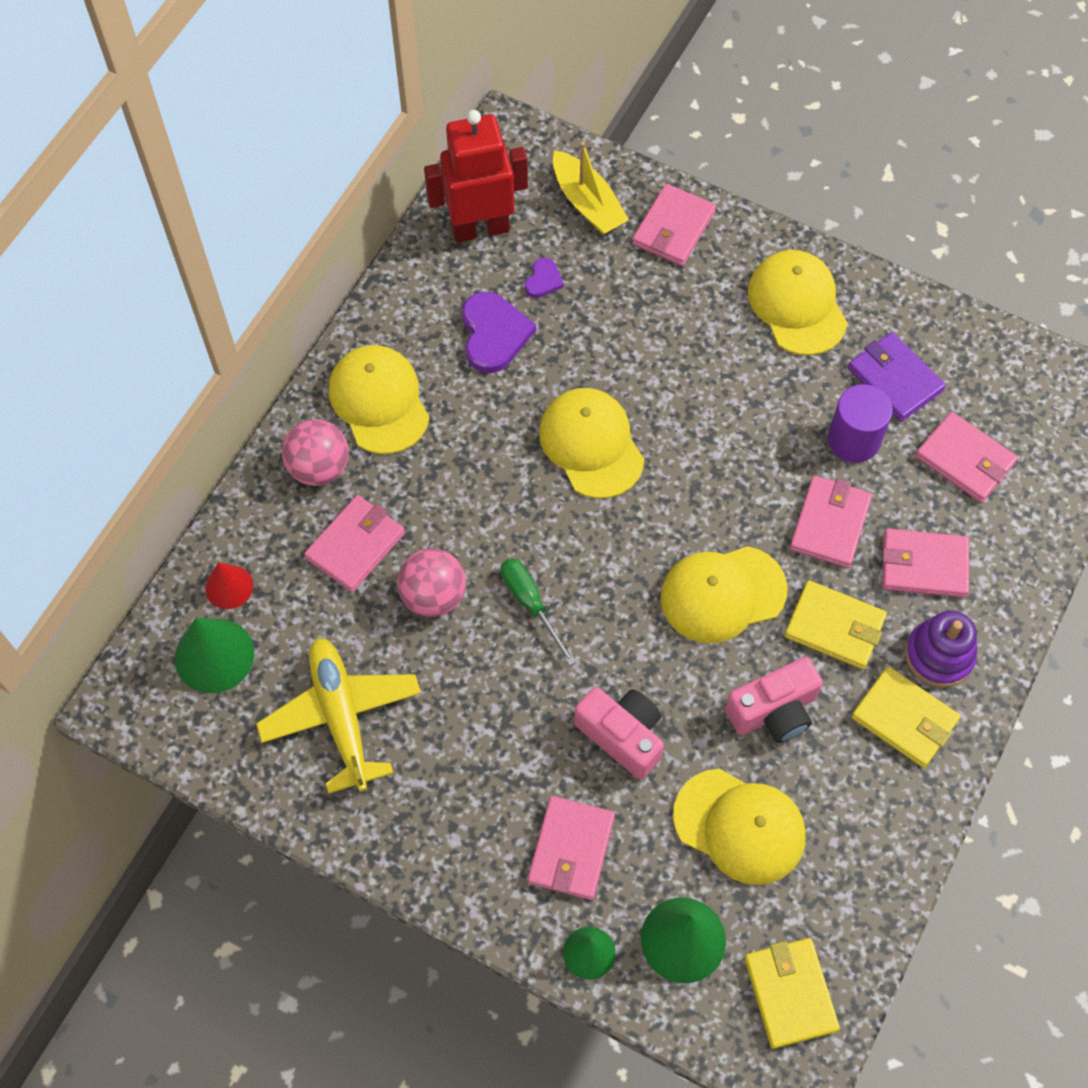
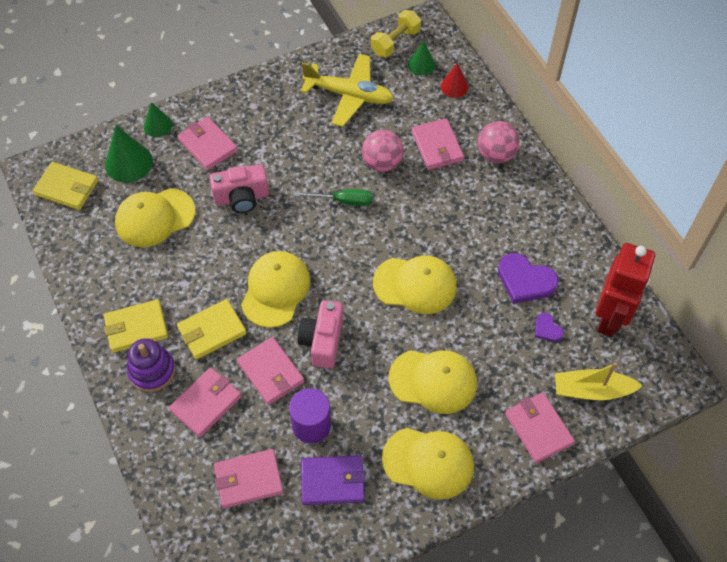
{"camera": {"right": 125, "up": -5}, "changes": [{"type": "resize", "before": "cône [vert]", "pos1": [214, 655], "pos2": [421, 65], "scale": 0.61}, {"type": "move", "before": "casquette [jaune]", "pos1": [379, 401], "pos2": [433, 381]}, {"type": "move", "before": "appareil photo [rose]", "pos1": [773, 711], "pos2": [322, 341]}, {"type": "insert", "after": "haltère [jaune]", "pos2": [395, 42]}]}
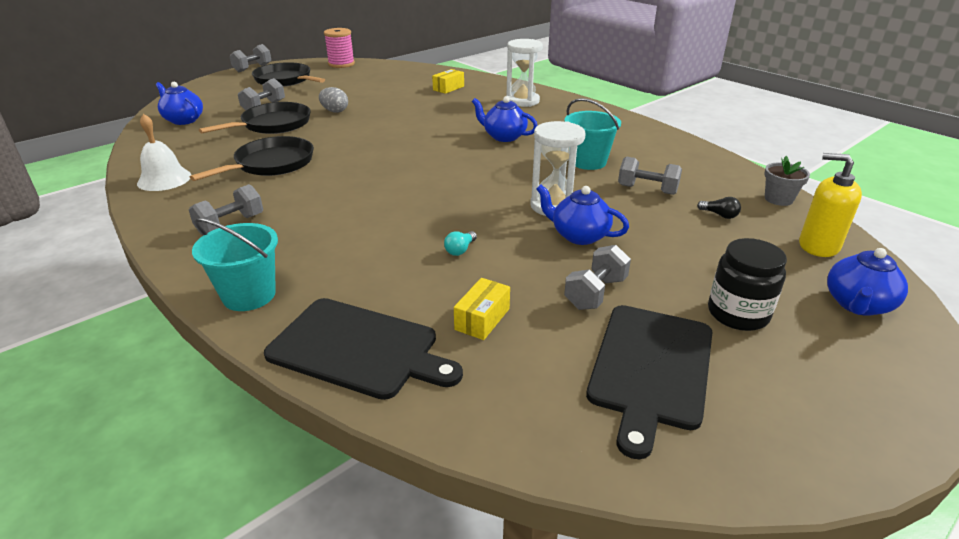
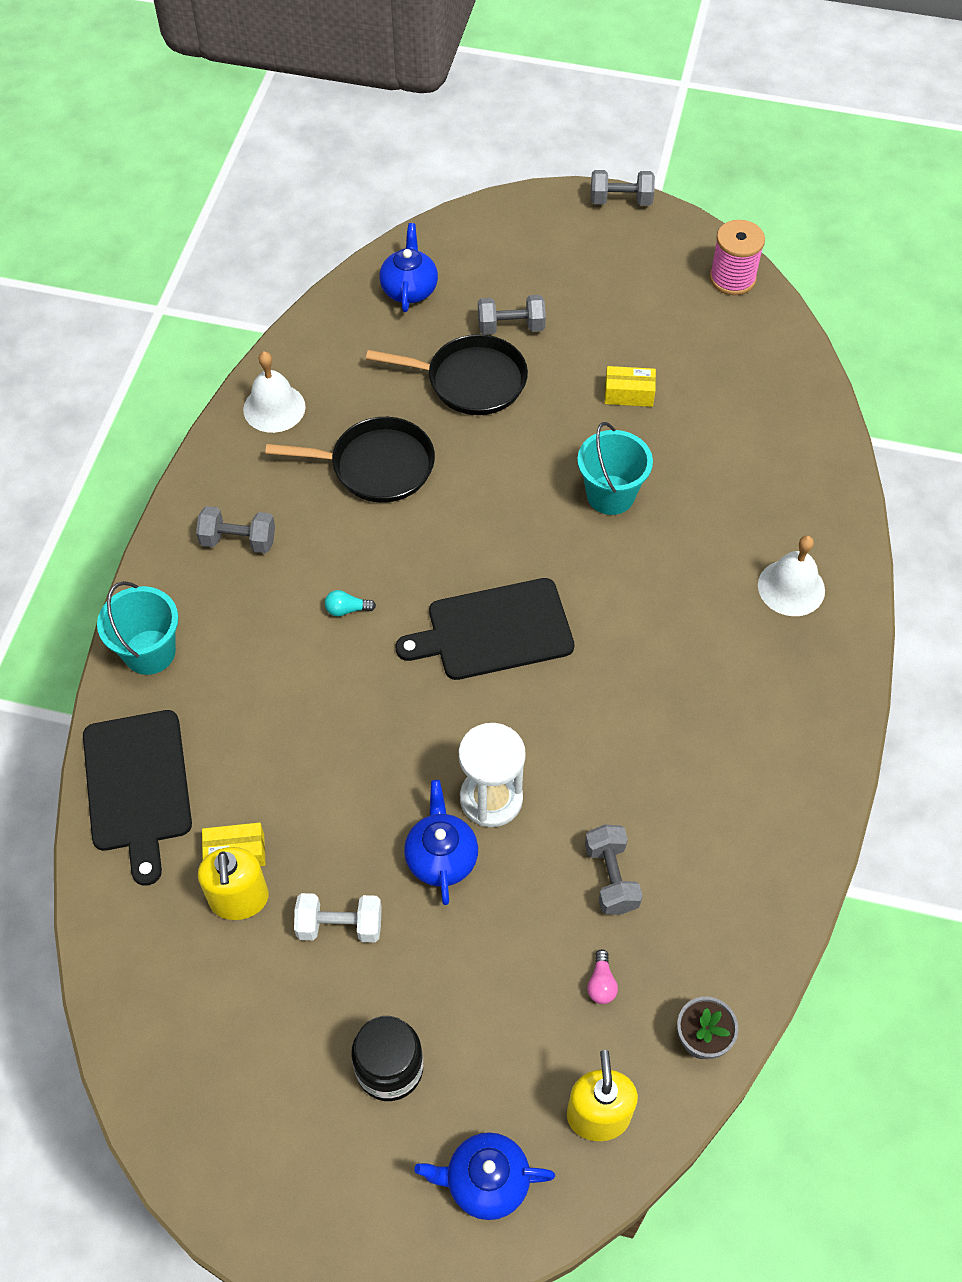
{"camera": {"right": 55, "up": 25}, "changes": [{"type": "delete", "before": "poêle [noir]", "pos1": [285, 80]}, {"type": "delete", "before": "œuf [gris]", "pos1": [335, 111]}, {"type": "move", "before": "boîte [jaune]", "pos1": [448, 88], "pos2": [629, 394]}, {"type": "move", "before": "ampoule [turquoise]", "pos1": [460, 250], "pos2": [347, 609]}, {"type": "delete", "before": "théière [bleu]", "pos1": [504, 137]}, {"type": "replace", "before": "sablier [blanc]", "after": "cloche [blanc]", "pos1": [522, 101], "pos2": [791, 587]}, {"type": "move", "before": "seau [turquoise]", "pos1": [588, 162], "pos2": [610, 495]}, {"type": "recolor", "before": "haltère [gris]", "after": "haltère [blanc]", "pos1": [595, 293], "pos2": [340, 925]}, {"type": "move", "before": "planche à découper [noir]", "pos1": [651, 368], "pos2": [494, 630]}, {"type": "recolor", "before": "ampoule [noir]", "after": "ampoule [rose]", "pos1": [719, 215], "pos2": [601, 983]}, {"type": "insert", "after": "distributeur de savon [jaune]", "pos2": [239, 899]}]}
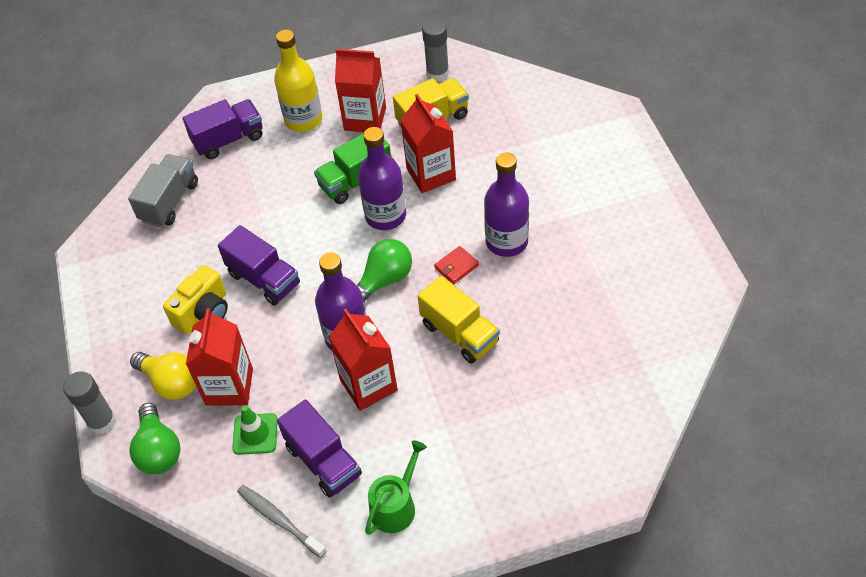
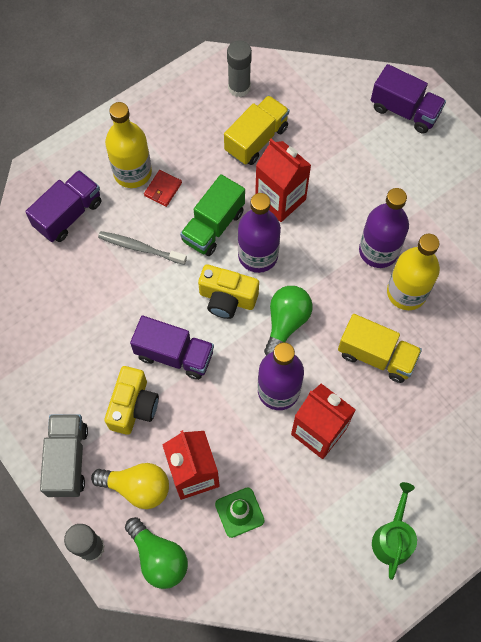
{"camera": {"right": -25, "up": 15}, "changes": [{"type": "move", "before": "camion [gris]", "pos1": [169, 202], "pos2": [67, 460]}, {"type": "move", "before": "brosse à dents [gris]", "pos1": [279, 520], "pos2": [140, 248]}, {"type": "move", "before": "camion [violet]", "pos1": [323, 461], "pos2": [404, 111]}, {"type": "delete", "before": "brique de lait [rouge]", "pos1": [365, 119]}, {"type": "move", "before": "portefeuille [rouge]", "pos1": [456, 266], "pos2": [163, 189]}, {"type": "insert", "after": "appareil photo [jaune]", "pos2": [227, 298]}, {"type": "insert", "after": "bouteille [jaune]", "pos2": [406, 292]}]}
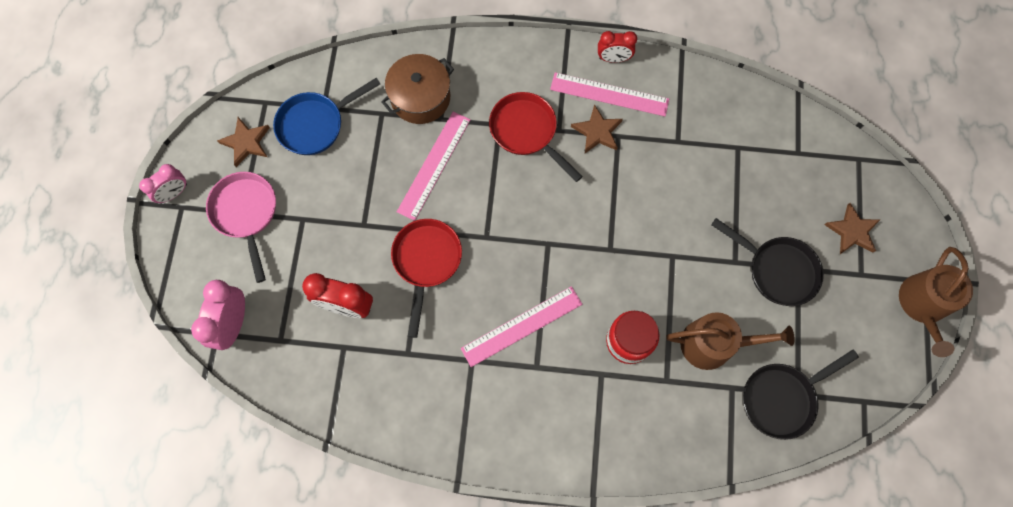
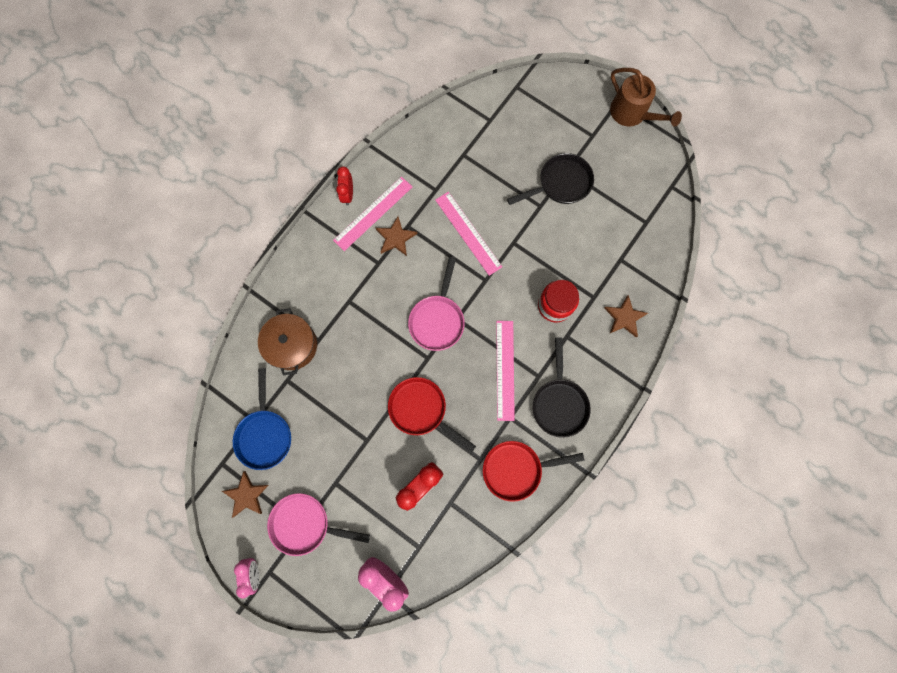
{"camera": {"right": -60, "up": 5}, "changes": [{"type": "move", "before": "règle [rose]", "pos1": [434, 165], "pos2": [468, 233]}, {"type": "move", "before": "poêle [rouge]", "pos1": [526, 132], "pos2": [516, 469]}, {"type": "rotate", "before": "réveil [rouge]", "pos1": [613, 58], "pos2": [348, 194], "turn": 150}, {"type": "delete", "before": "arrosoir [marron]", "pos1": [713, 344]}, {"type": "move", "before": "poêle [noir]", "pos1": [782, 398], "pos2": [559, 403]}, {"type": "move", "before": "étoile [marron]", "pos1": [852, 231], "pos2": [624, 317]}, {"type": "insert", "after": "poêle [rose]", "pos2": [437, 319]}]}
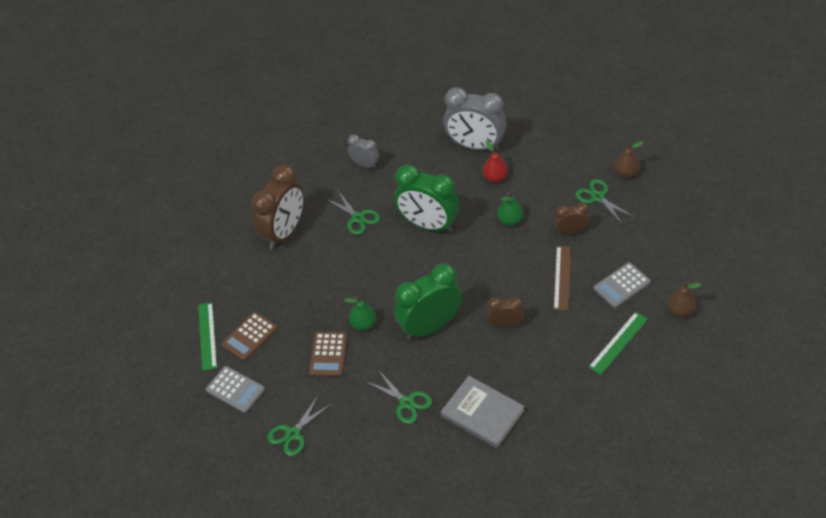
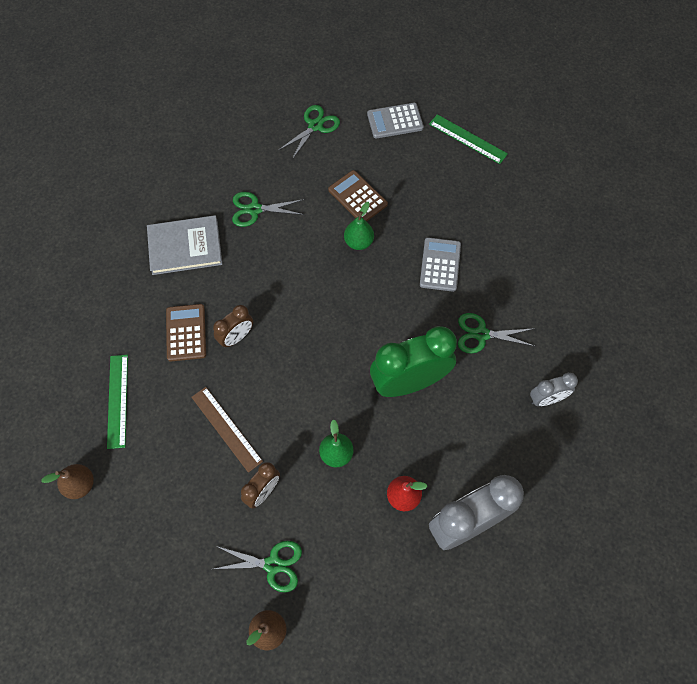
{"camera": {"right": 130, "up": 15}, "changes": [{"type": "move", "before": "calculatrice [marron]", "pos1": [250, 336], "pos2": [186, 333]}, {"type": "delete", "before": "réveil [marron]", "pos1": [284, 232]}, {"type": "rotate", "before": "ciseaux [vert]", "pos1": [293, 434], "pos2": [315, 126], "turn": 45}, {"type": "delete", "before": "réveil [vert]", "pos1": [430, 326]}, {"type": "move", "before": "calculatrice [gris]", "pos1": [622, 285], "pos2": [440, 265]}]}
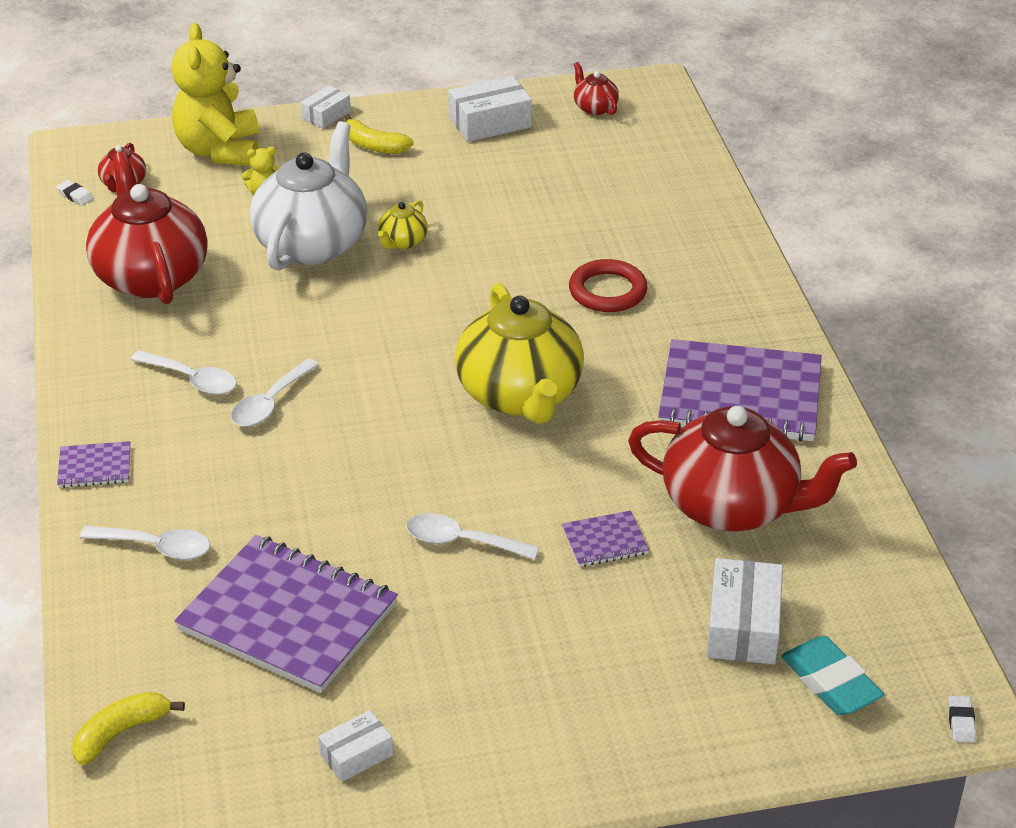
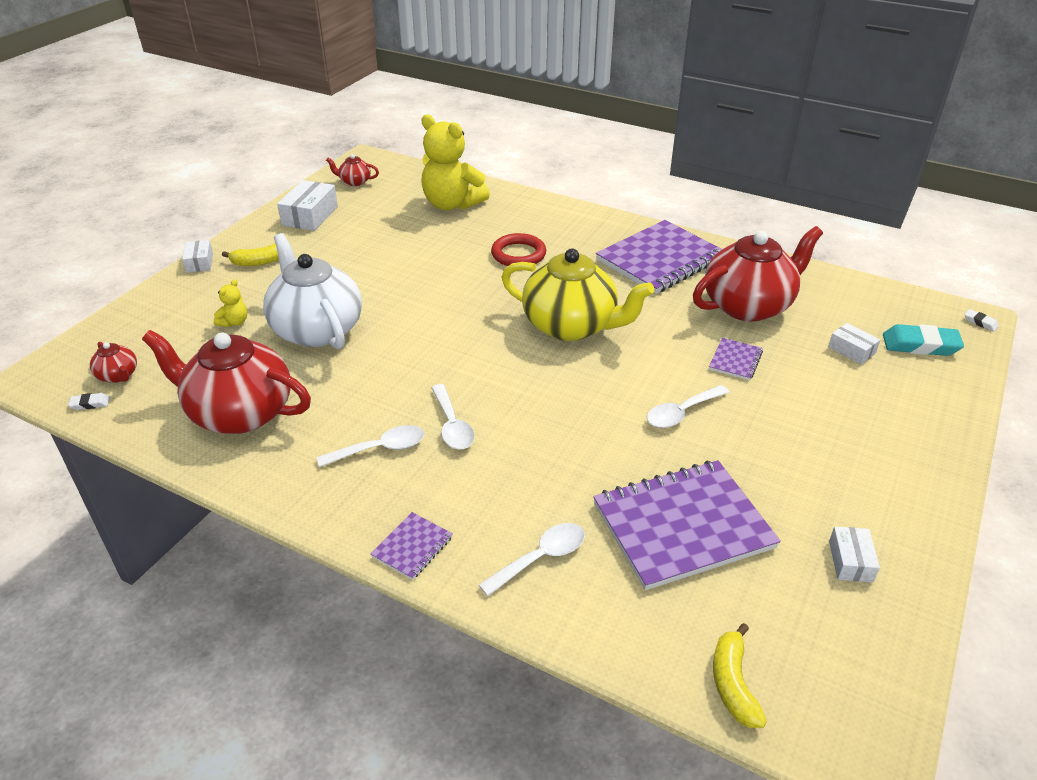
{"camera": {"right": -50, "up": 0}, "changes": [{"type": "move", "before": "ours en peluche [jaune]", "pos1": [220, 151], "pos2": [452, 204]}, {"type": "delete", "before": "théière [jaune]", "pos1": [402, 242]}, {"type": "resize", "before": "boîte [blanc]", "pos1": [743, 626], "pos2": [851, 350], "scale": 0.59}]}
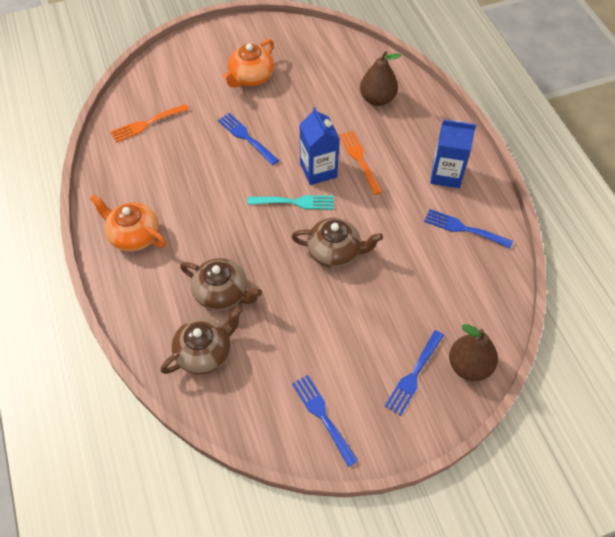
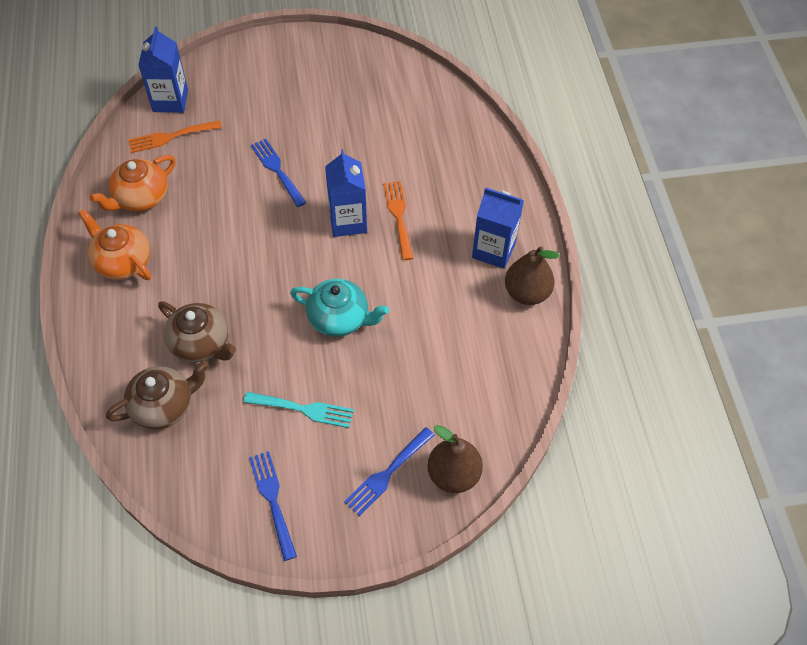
{"camera": {"right": 10, "up": 0}, "changes": [{"type": "move", "before": "théière [orange]", "pos1": [250, 77], "pos2": [141, 198]}, {"type": "move", "before": "fourchette [turquoise]", "pos1": [295, 202], "pos2": [304, 409]}, {"type": "recolor", "before": "théière [marron]", "after": "théière [turquoise]", "pos1": [335, 252], "pos2": [340, 318]}, {"type": "move", "before": "poire [marron]", "pos1": [377, 99], "pos2": [527, 293]}, {"type": "delete", "before": "fourchette [bleu]", "pos1": [463, 229]}, {"type": "insert", "after": "brique de lait [bleu]", "pos2": [170, 101]}]}
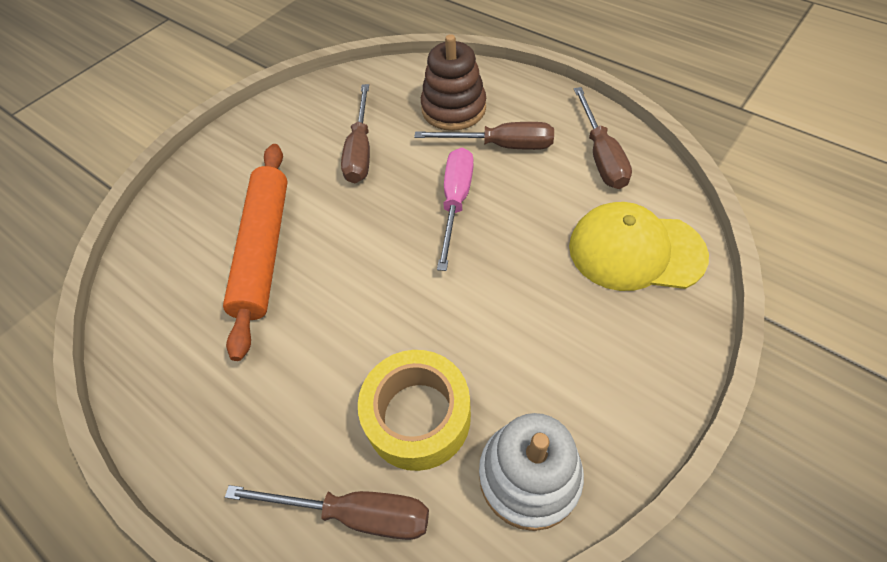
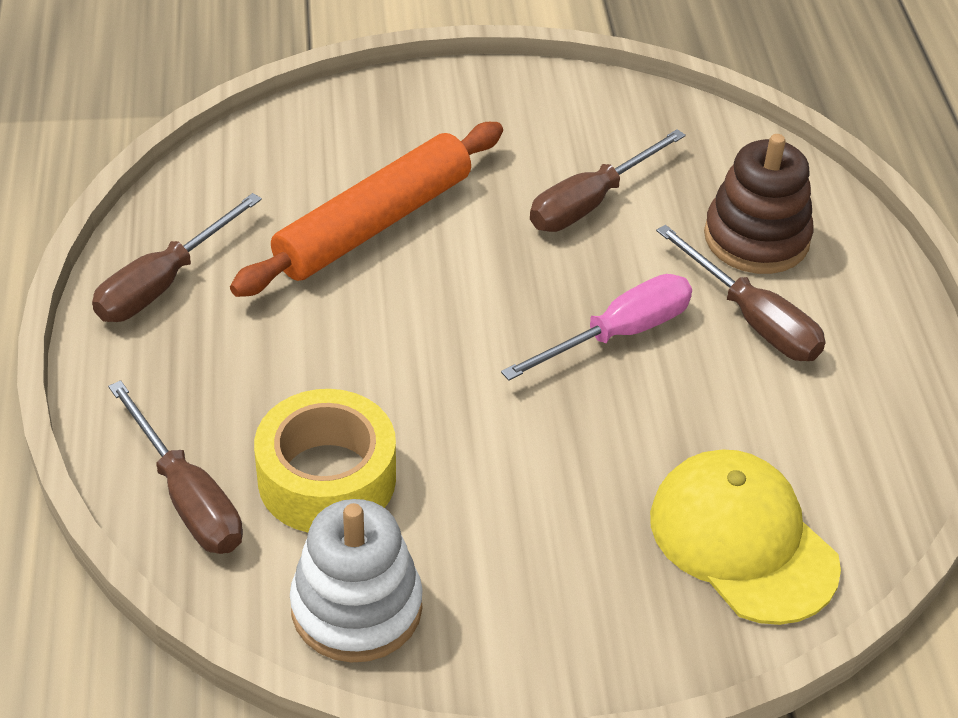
{"camera": {"right": 40, "up": -10}, "changes": [{"type": "move", "before": "tournevis [marron]", "pos1": [600, 155], "pos2": [163, 283]}]}
